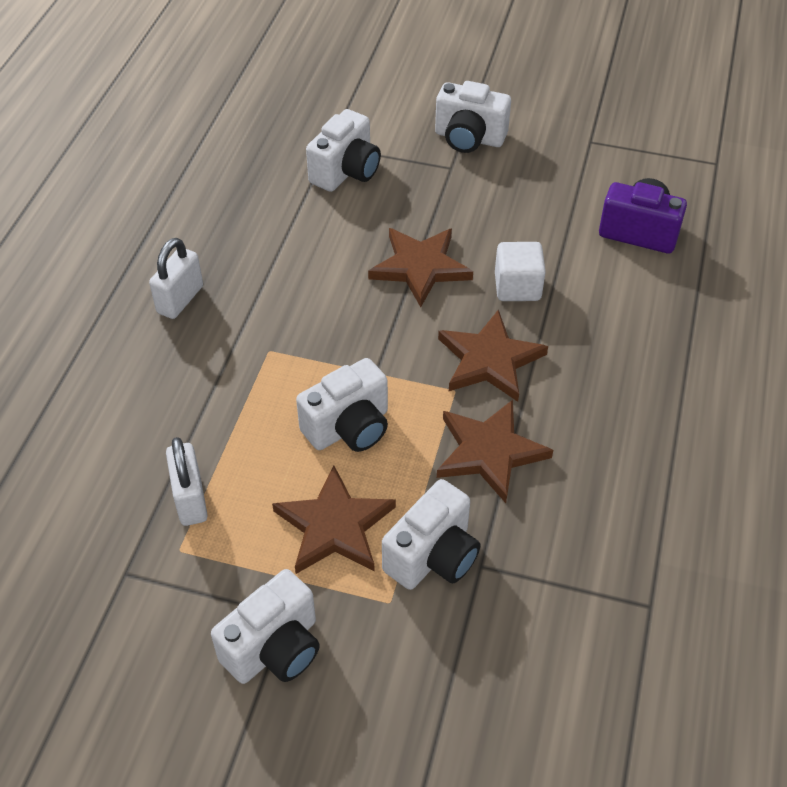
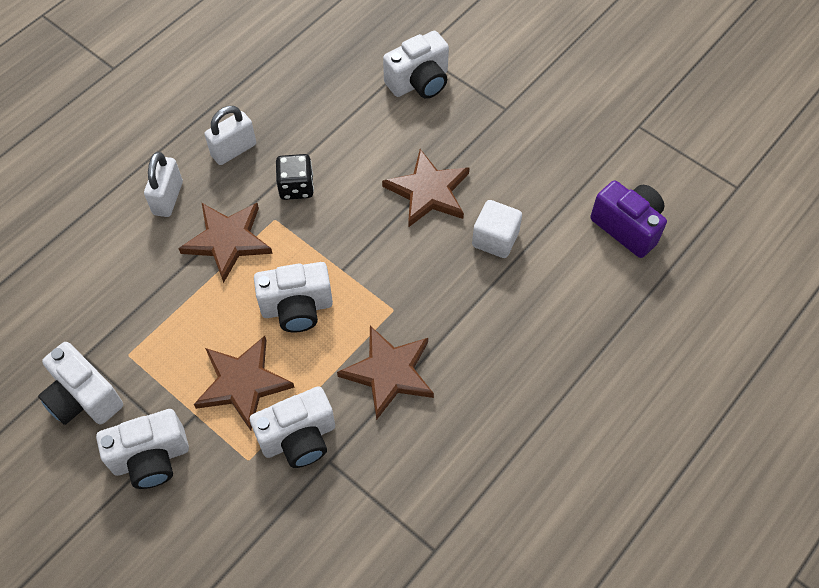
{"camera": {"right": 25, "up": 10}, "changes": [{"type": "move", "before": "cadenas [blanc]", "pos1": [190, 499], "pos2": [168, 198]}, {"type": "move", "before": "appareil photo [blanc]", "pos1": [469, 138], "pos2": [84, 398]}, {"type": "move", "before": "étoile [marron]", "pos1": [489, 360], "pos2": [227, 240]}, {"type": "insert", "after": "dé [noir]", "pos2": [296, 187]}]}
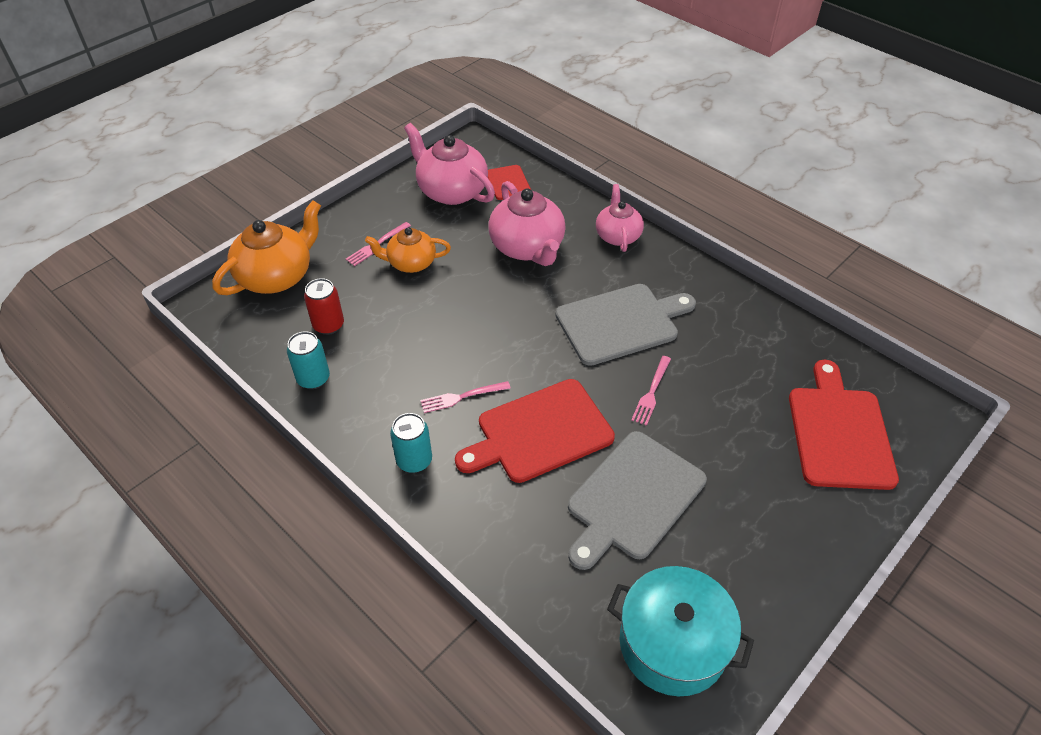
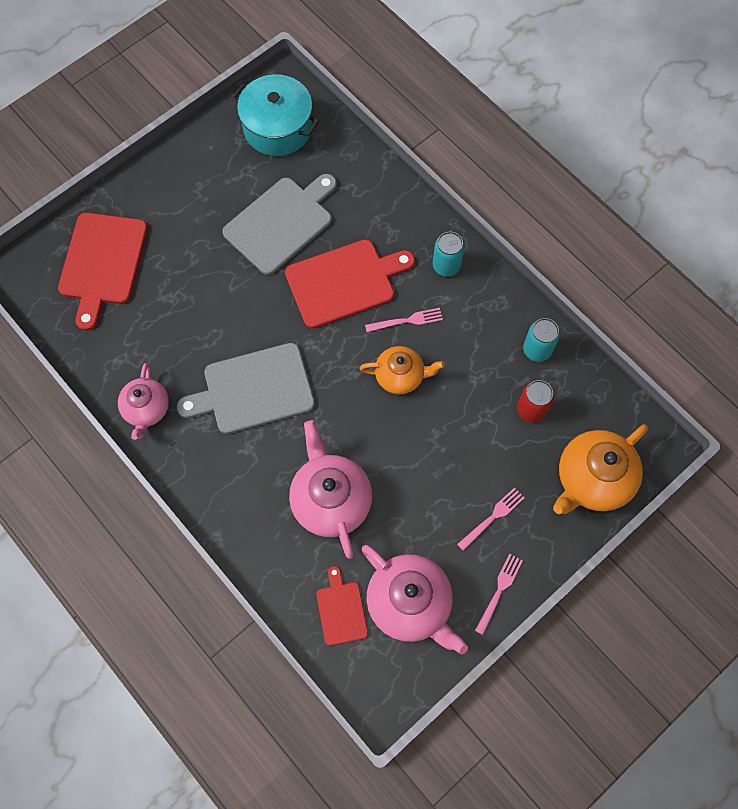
{"camera": {"right": -175, "up": 20}, "changes": [{"type": "move", "before": "théière [orange]", "pos1": [411, 263], "pos2": [400, 376]}, {"type": "move", "before": "théière [rose]", "pos1": [617, 235], "pos2": [147, 409]}, {"type": "move", "before": "fourchette [rose]", "pos1": [651, 393], "pos2": [499, 590]}]}
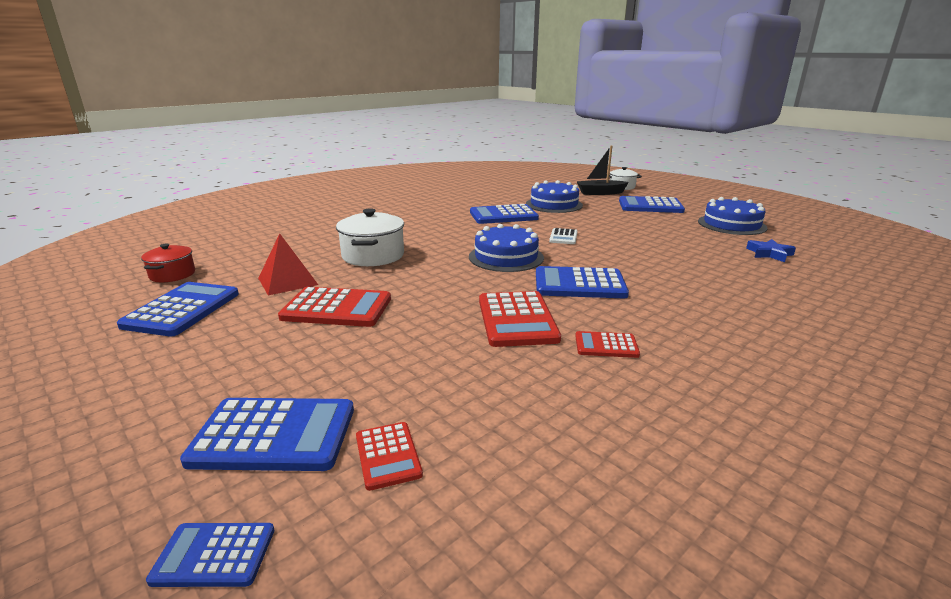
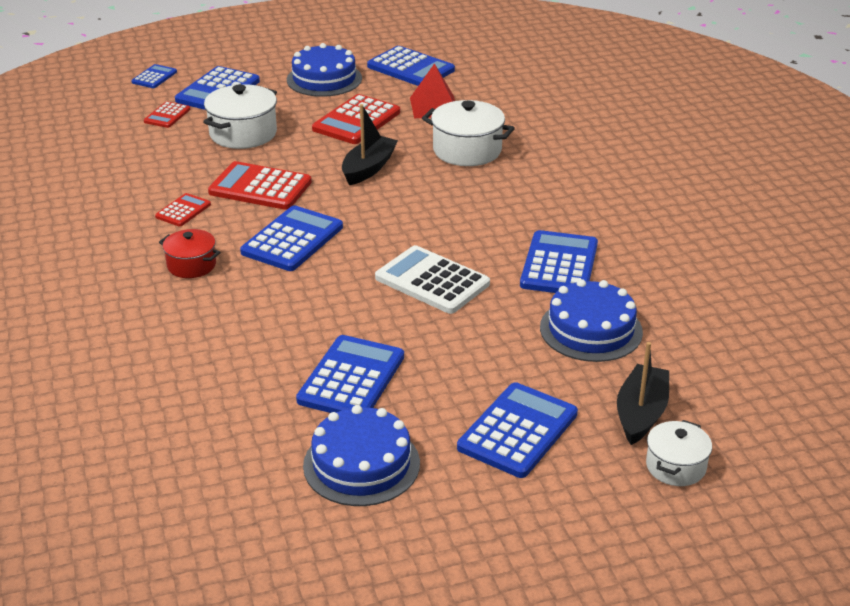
{"camera": {"right": 115, "up": 10}, "changes": [{"type": "move", "before": "marmite [rouge]", "pos1": [172, 274], "pos2": [191, 265]}, {"type": "rotate", "before": "calculatrice [rouge]", "pos1": [388, 455], "pos2": [167, 115], "turn": -75}, {"type": "move", "before": "gâteau [bleu]", "pos1": [506, 257], "pos2": [324, 79]}, {"type": "resize", "before": "calculatrice [blanc]", "pos1": [563, 237], "pos2": [432, 281], "scale": 1.85}, {"type": "delete", "before": "étoile [bleu]", "pos1": [769, 254]}, {"type": "insert", "after": "marmite [blanc]", "pos2": [243, 134]}, {"type": "insert", "after": "calculatrice [bleu]", "pos2": [351, 378]}, {"type": "insert", "after": "bateau [noir]", "pos2": [368, 168]}]}
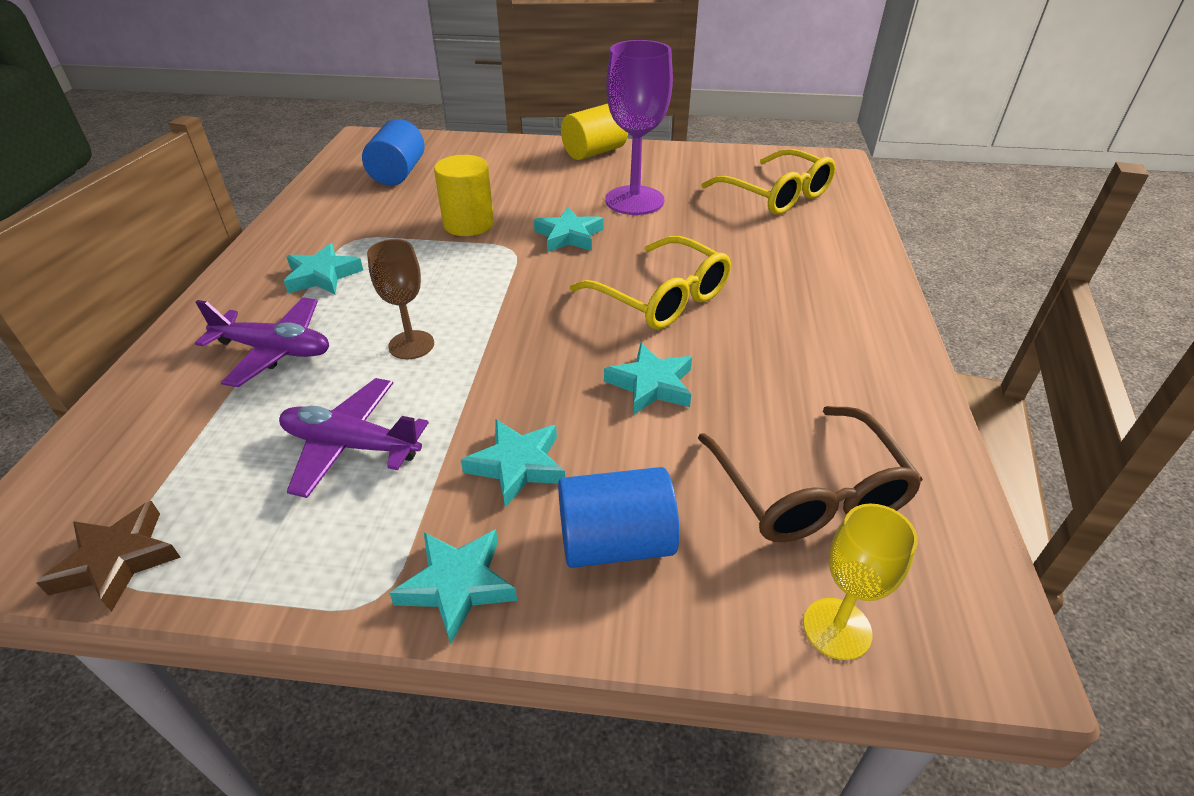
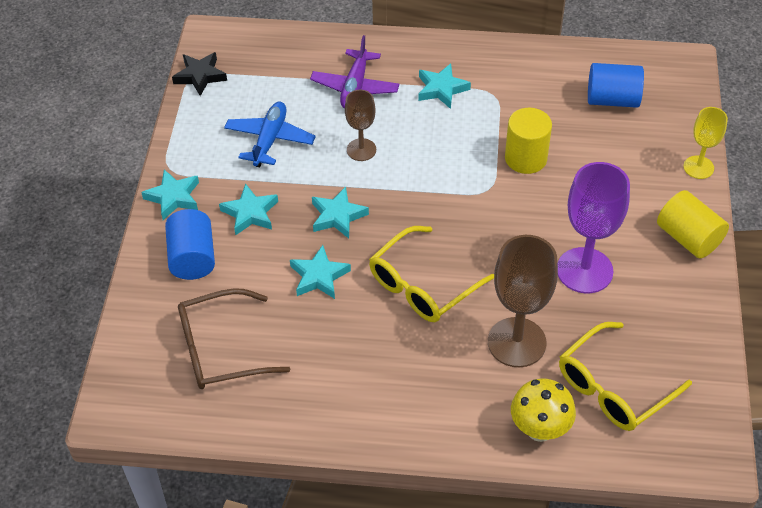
{"camera": {"right": 90, "up": 10}, "changes": [{"type": "recolor", "before": "étoile [marron]", "after": "étoile [noir]", "pos1": [117, 560], "pos2": [200, 76]}, {"type": "recolor", "before": "avion [violet]", "after": "avion [bleu]", "pos1": [351, 445], "pos2": [270, 139]}, {"type": "move", "before": "étoile [turquoise]", "pos1": [569, 236], "pos2": [338, 216]}, {"type": "move", "before": "verre à pied [jaune]", "pos1": [837, 628], "pos2": [698, 167]}, {"type": "insert", "after": "verre à pied [marron]", "pos2": [516, 342]}, {"type": "insert", "after": "champignon [jaune]", "pos2": [539, 429]}]}
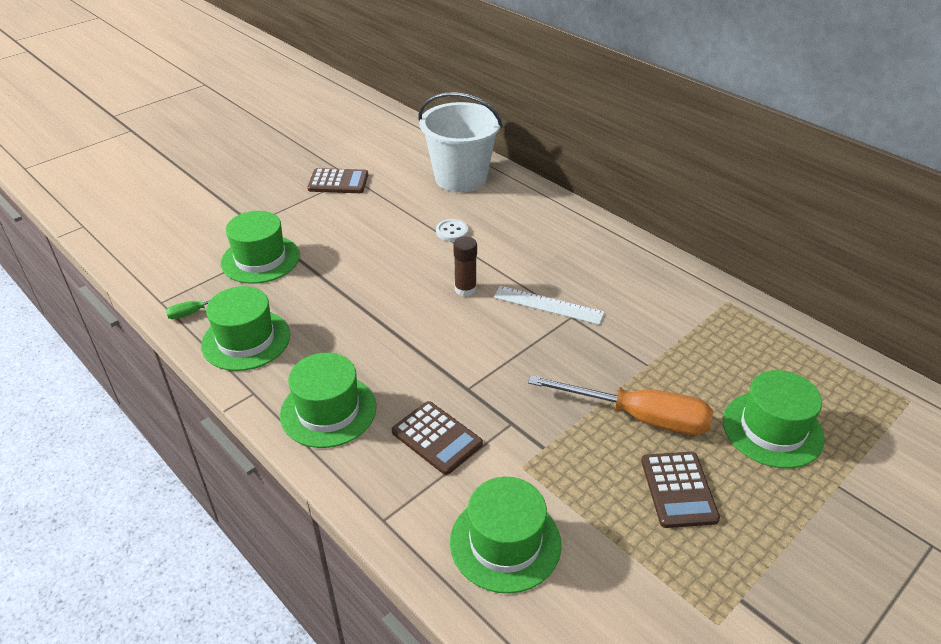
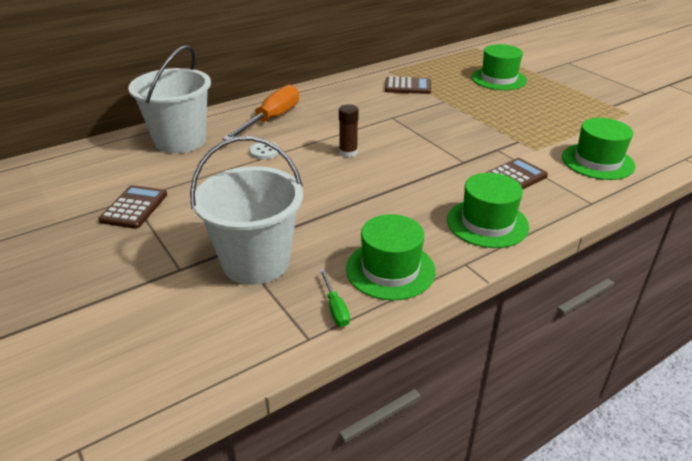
{"camera": {"right": -80, "up": -5}, "changes": [{"type": "replace", "before": "chapeau [vert]", "after": "seau [blanc]", "pos1": [260, 259], "pos2": [256, 262]}, {"type": "delete", "before": "règle [blanc]", "pos1": [548, 305]}, {"type": "move", "before": "tournevis [orange]", "pos1": [639, 417], "pos2": [271, 119]}, {"type": "move", "before": "calculatrice [marron]", "pos1": [678, 490], "pos2": [407, 86]}]}
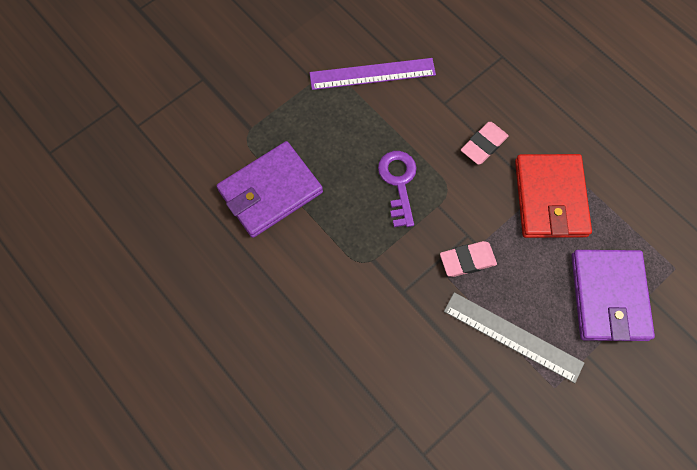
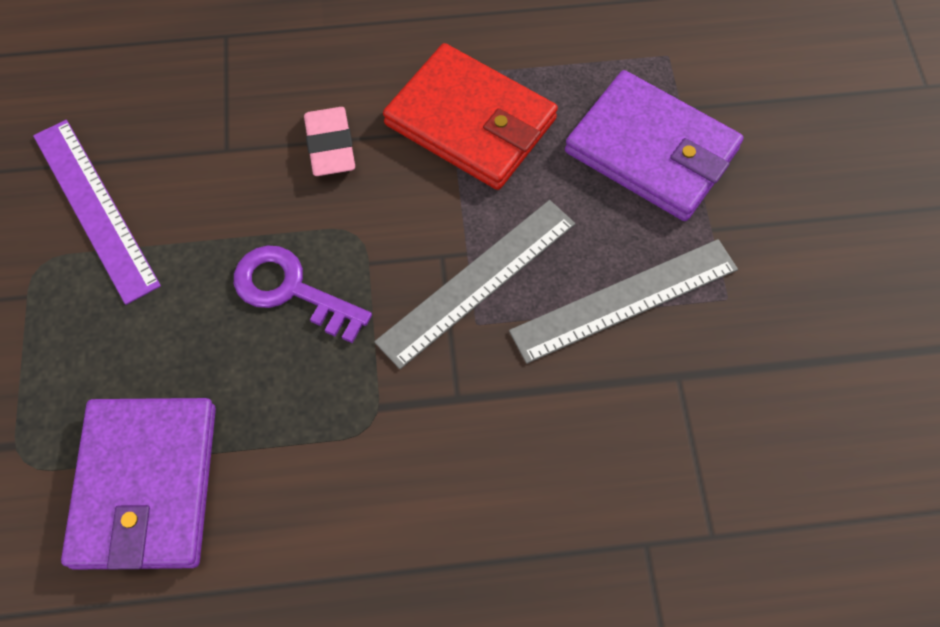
{"camera": {"right": -55, "up": -5}, "changes": [{"type": "rotate", "before": "règle [violet]", "pos1": [372, 73], "pos2": [94, 209], "turn": -60}, {"type": "replace", "before": "gomme [rose]", "after": "règle [gris]", "pos1": [467, 260], "pos2": [477, 281]}]}
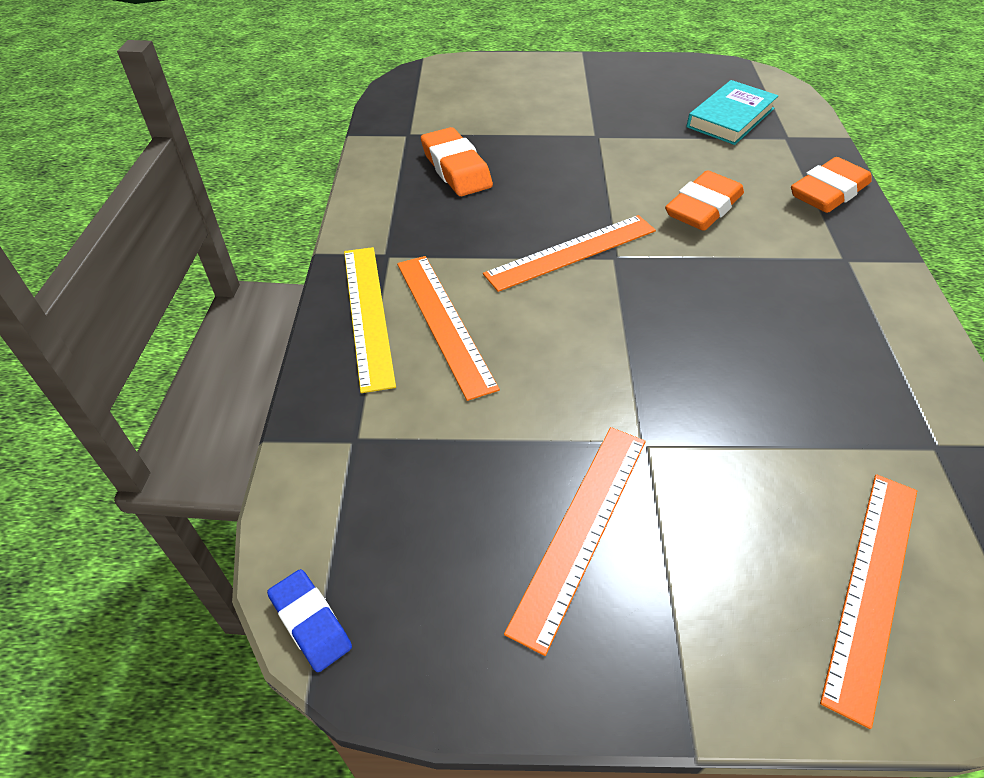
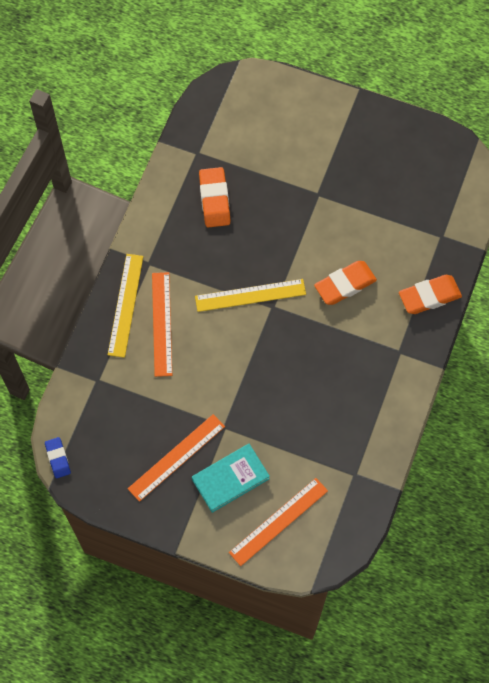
{"camera": {"right": 20, "up": 20}, "changes": [{"type": "recolor", "before": "règle [orange]", "after": "règle [jaune]", "pos1": [571, 252], "pos2": [250, 295]}, {"type": "move", "before": "livre [turquoise]", "pos1": [730, 118], "pos2": [230, 479]}]}
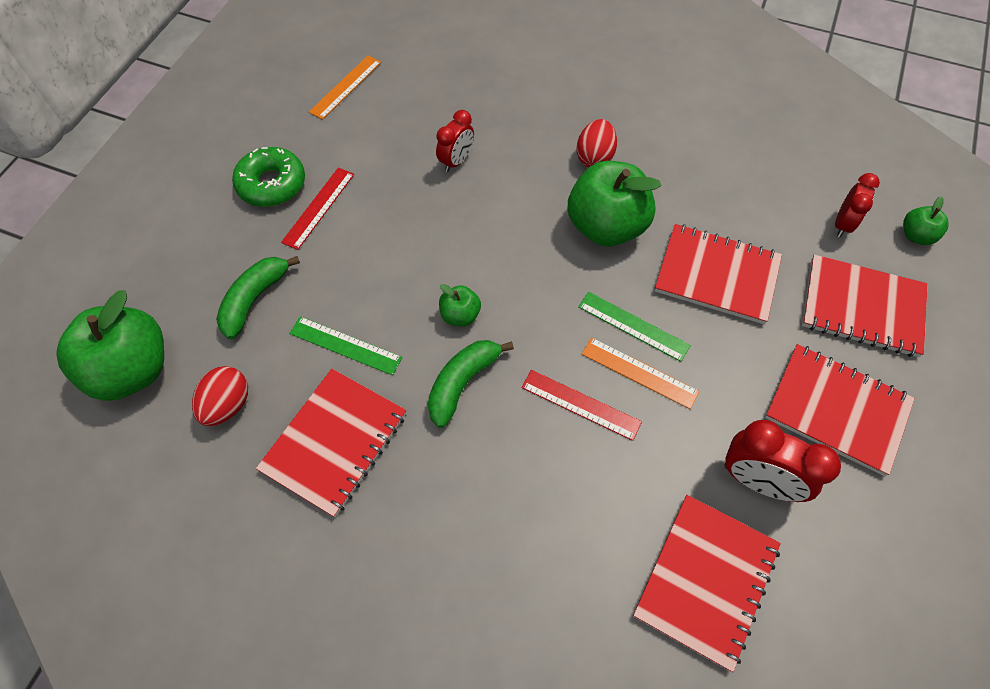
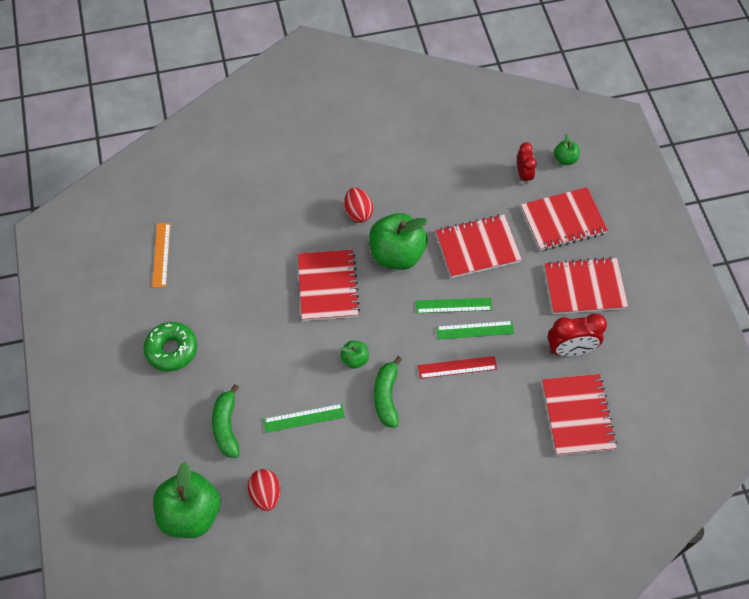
{"camera": {"right": -35, "up": 0}, "changes": [{"type": "move", "before": "carnet [rouge]", "pos1": [335, 442], "pos2": [328, 286]}, {"type": "delete", "before": "règle [rouge]", "pos1": [319, 207]}, {"type": "delete", "before": "réveil [rouge]", "pos1": [456, 161]}, {"type": "recolor", "before": "règle [orange]", "after": "règle [vert]", "pos1": [639, 372], "pos2": [475, 330]}]}
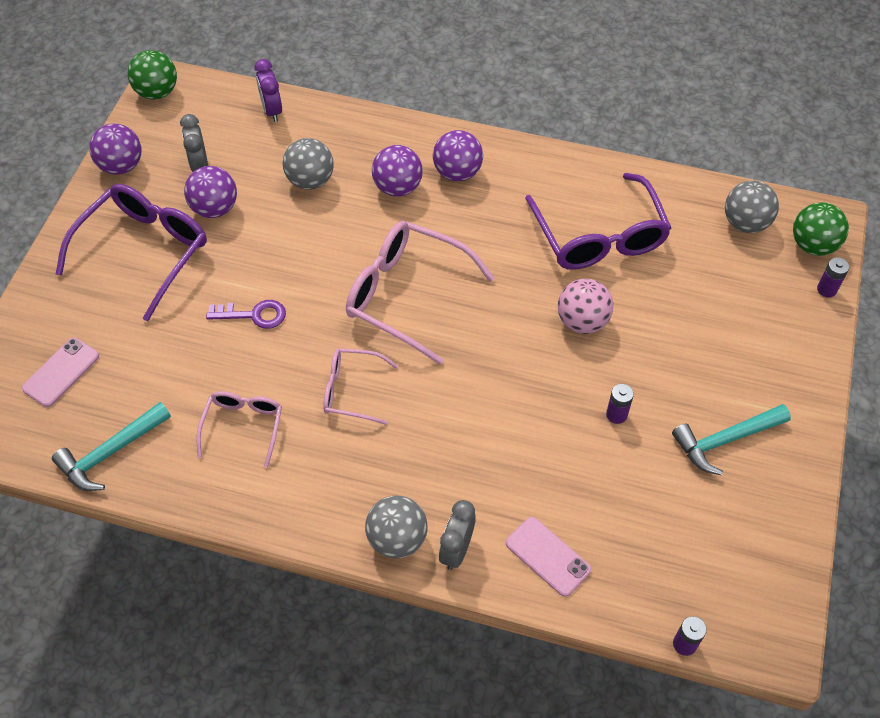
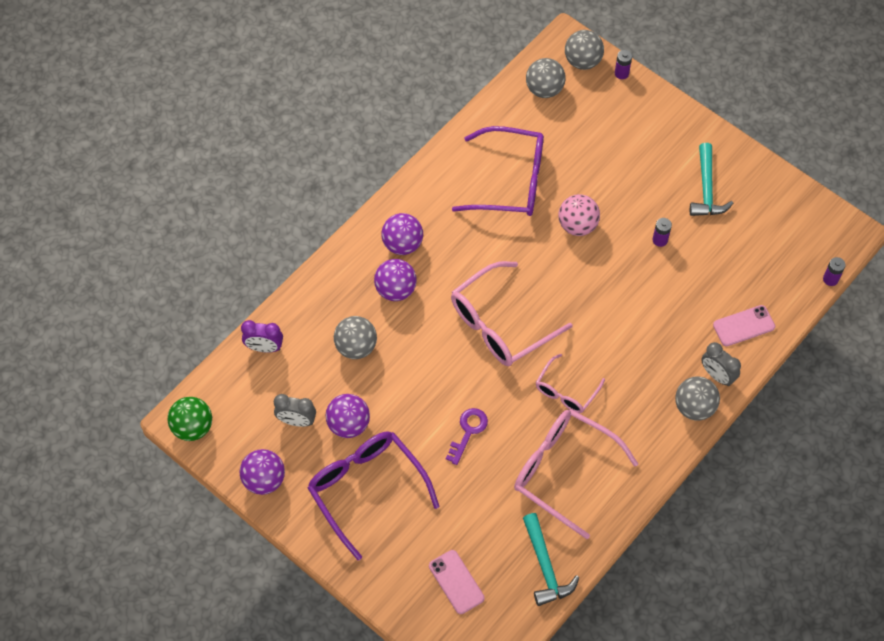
{"camera": {"right": -65, "up": 5}, "changes": [{"type": "resize", "before": "lunettes [rose]", "pos1": [243, 426], "pos2": [563, 471], "scale": 1.78}, {"type": "recolor", "before": "balle [vert]", "after": "balle [gris]", "pos1": [813, 245], "pos2": [582, 61]}]}
